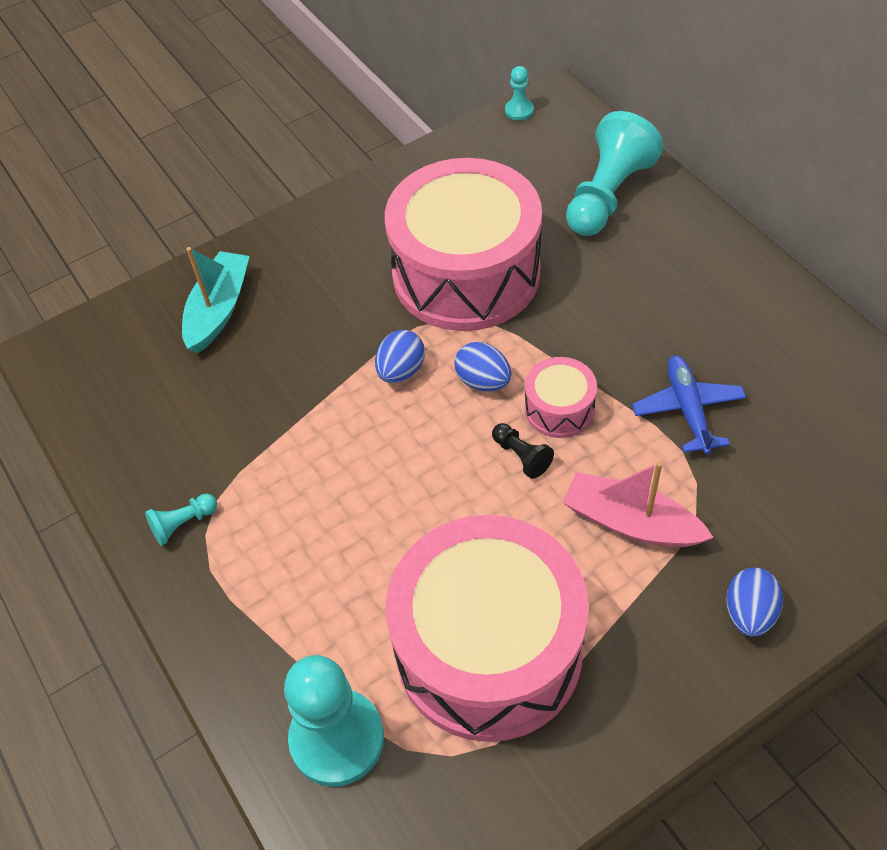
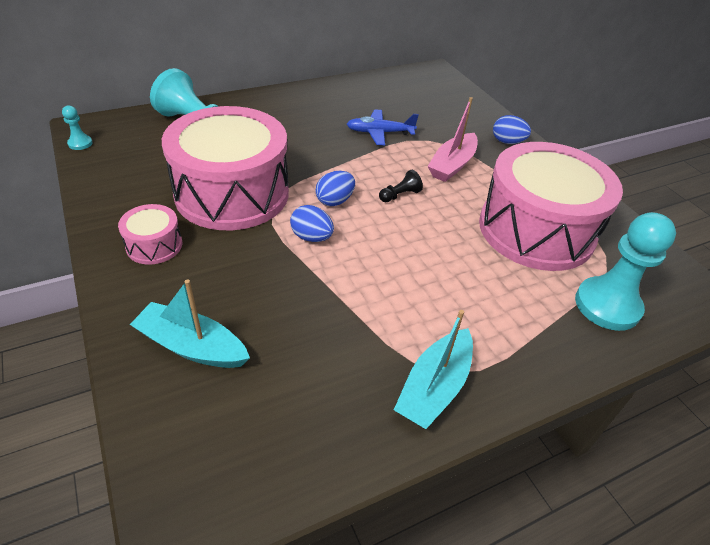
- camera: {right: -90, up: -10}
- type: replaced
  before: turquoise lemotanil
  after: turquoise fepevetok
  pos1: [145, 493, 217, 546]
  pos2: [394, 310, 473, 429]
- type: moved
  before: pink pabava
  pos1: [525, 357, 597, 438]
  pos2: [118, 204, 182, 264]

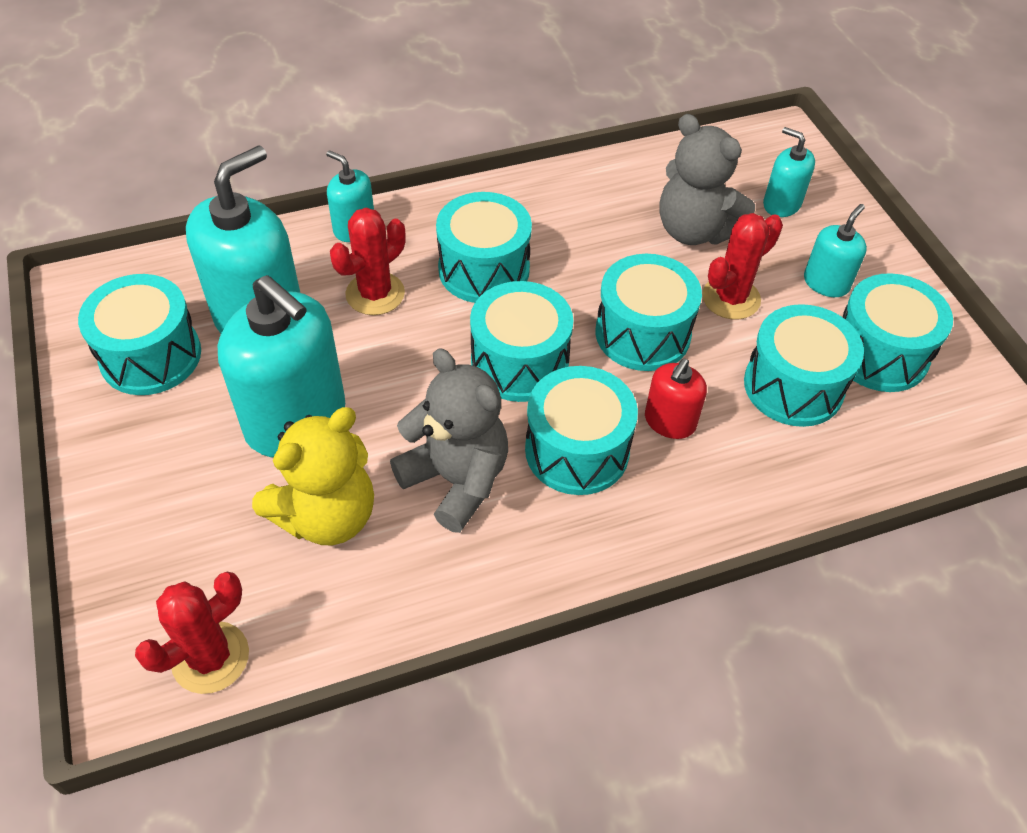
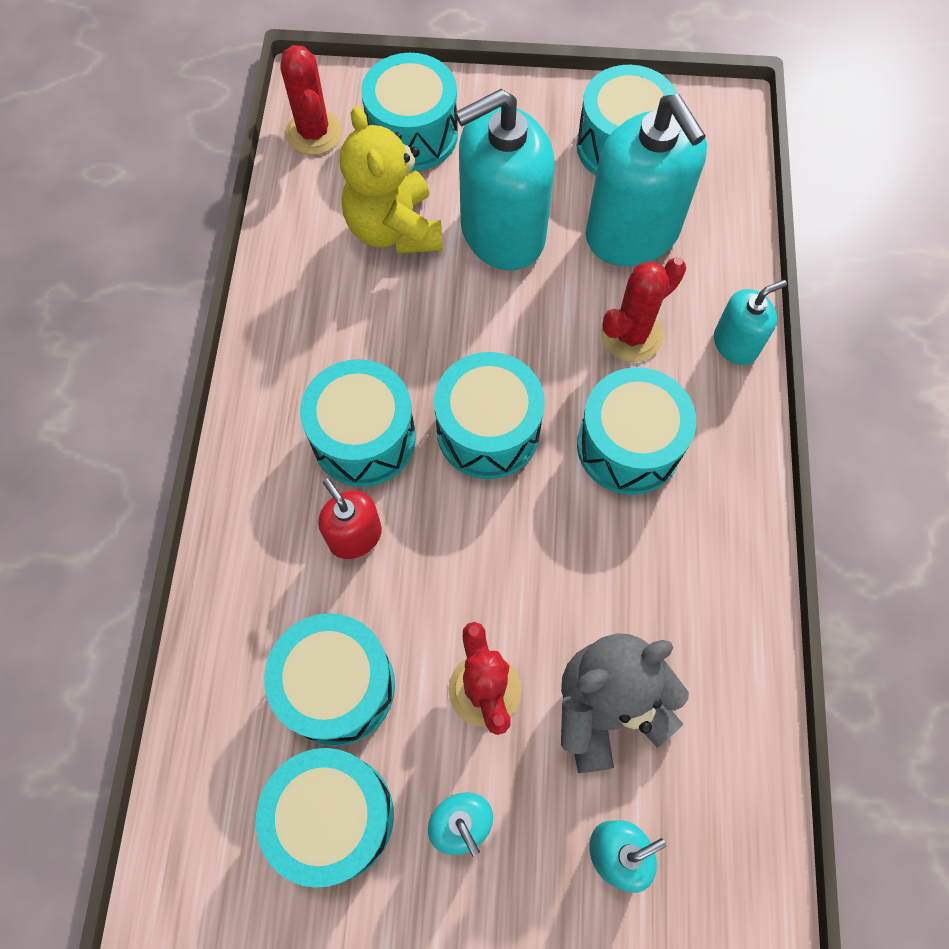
- camera: {right: 115, up: 15}
- type: turned
  before: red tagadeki
  pos1: [330, 208, 406, 315]
  pos2: [601, 257, 686, 362]
  turn: 75
- type: removed
  before: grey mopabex
  pos1: [390, 348, 508, 533]
- type: moved
  before: turquoise pabava
  pos1: [596, 254, 702, 371]
  pos2: [361, 53, 458, 171]

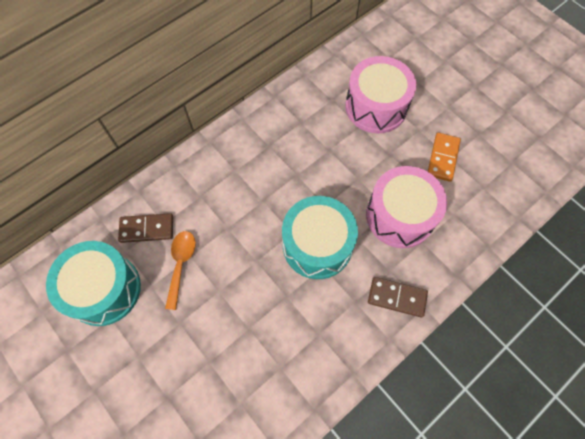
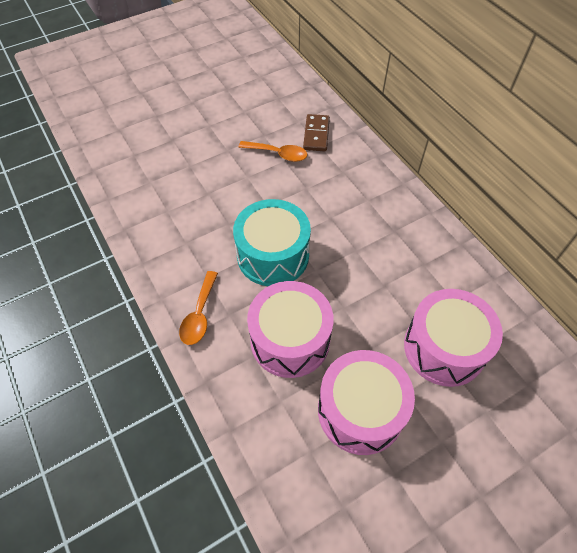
- camera: {right: 100, up: -10}
- type: removed
  before: turquoise pabava
  pos1: [46, 241, 141, 326]
- type: replaced
  before: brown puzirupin
  after: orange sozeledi
  pos1: [368, 277, 428, 318]
  pos2: [179, 271, 218, 345]
- type: replaced
  before: orange puzirupin
  after: pink pabava
  pos1: [428, 133, 461, 182]
  pos2: [318, 350, 415, 455]

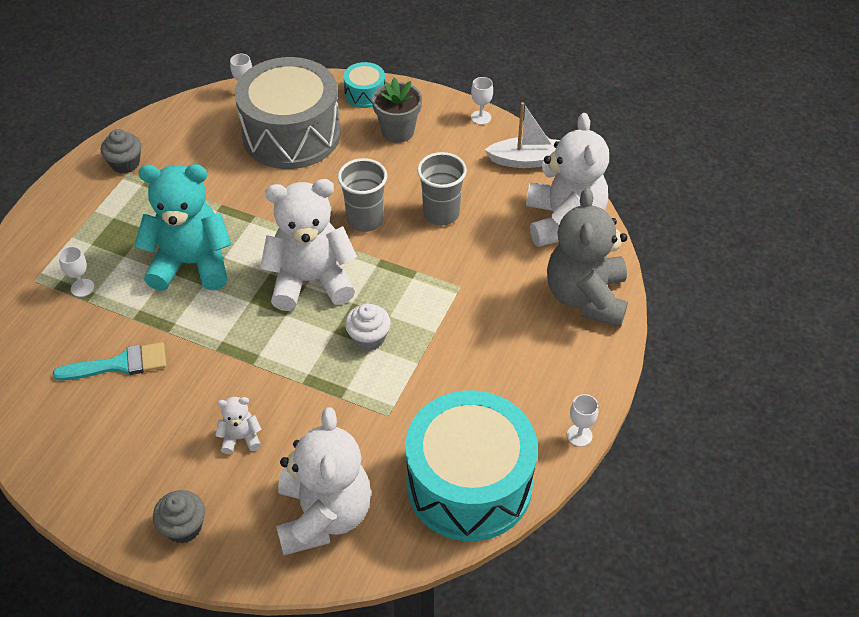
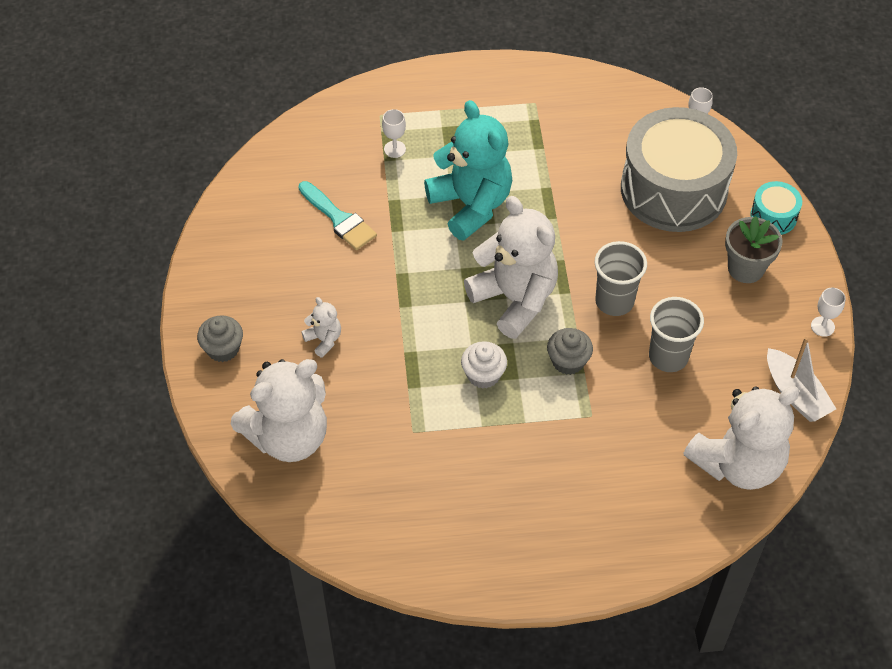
- camera: {right: 60, up: 5}
- type: moved
  before: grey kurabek
  pos1: [101, 129, 141, 174]
  pos2: [547, 328, 593, 375]
- type: removed
  before: turquoise pabava
  pos1: [405, 390, 538, 541]
- type: removed
  before: grey mopabex
  pos1: [547, 188, 628, 327]
- type: removed
  before: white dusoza
  pos1: [567, 394, 599, 447]

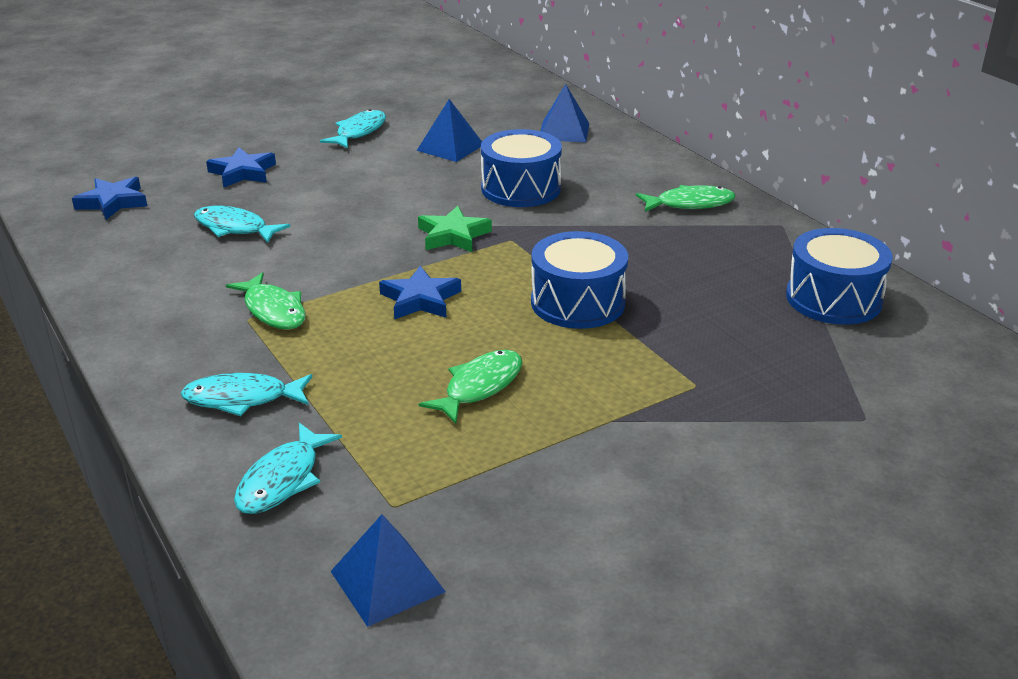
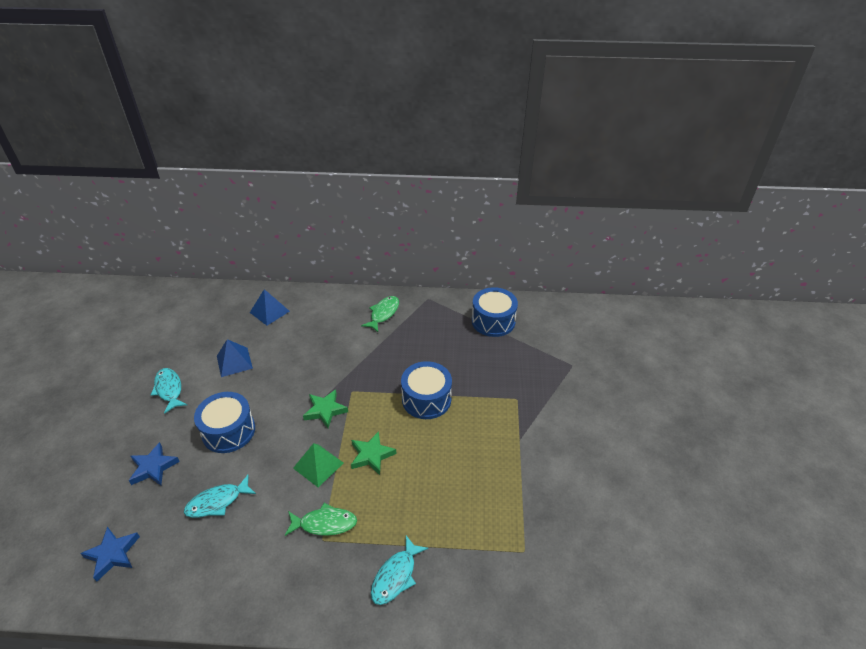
- camera: {right: -55, up: 10}
- type: removed
  before: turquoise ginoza
  pos1: [234, 423, 342, 514]
- type: removed
  before: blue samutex
  pos1: [330, 514, 446, 627]
- type: recoloured
  before: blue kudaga
  after: green kudaga
  pos1: [379, 266, 461, 320]
  pos2: [351, 431, 397, 475]
- type: removed
  before: green ginoza
  pos1: [419, 350, 522, 424]
- type: moved
  before: blue pabava
  pos1: [481, 129, 562, 207]
  pos2: [194, 392, 255, 453]
- type: added
  after: green samutex
  pos2: [293, 443, 343, 488]

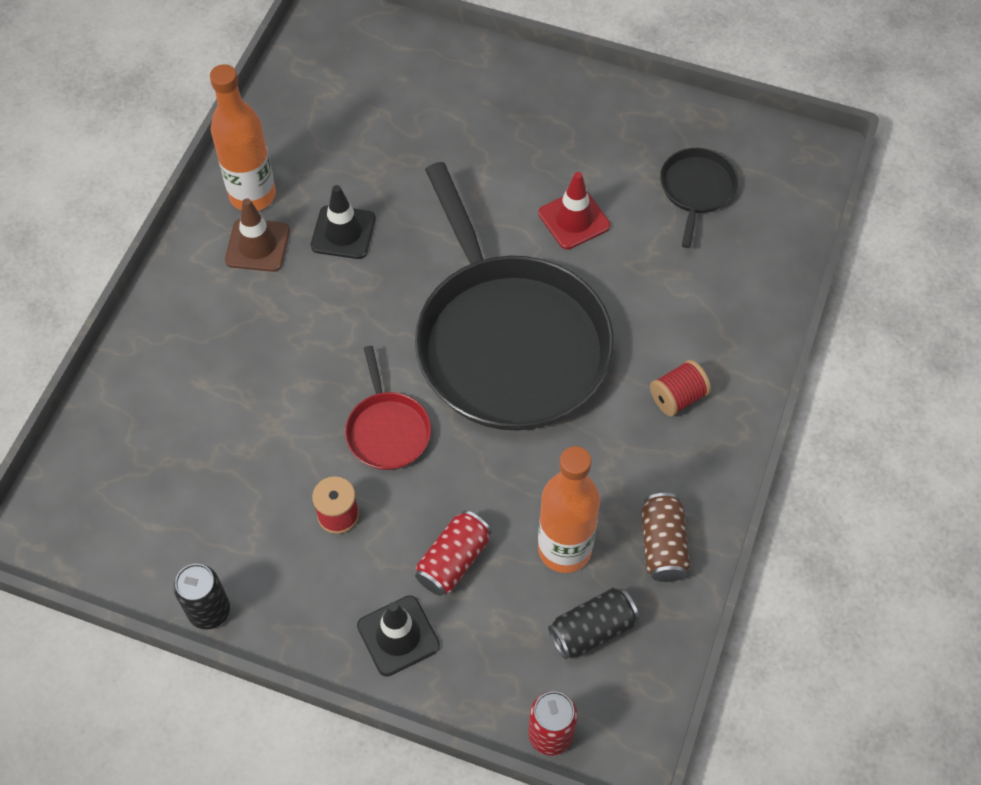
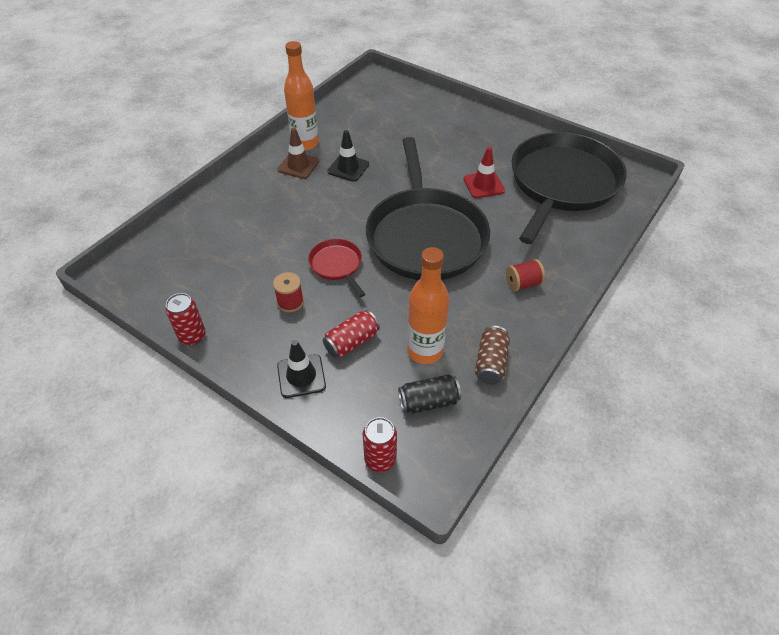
- camera: {right: 15, up: -10}
- type: recoloured
  before: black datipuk
  after: red datipuk
  pos1: [174, 564, 230, 630]
  pos2: [165, 293, 206, 345]
- type: turned
  before: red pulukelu
  pos1: [345, 346, 431, 470]
  pos2: [308, 239, 365, 297]
  turn: 150
- type: resized
  before: black pulukelu
  pos1: [660, 148, 738, 248]
  pos2: [511, 132, 627, 244]
  scale: 2.36

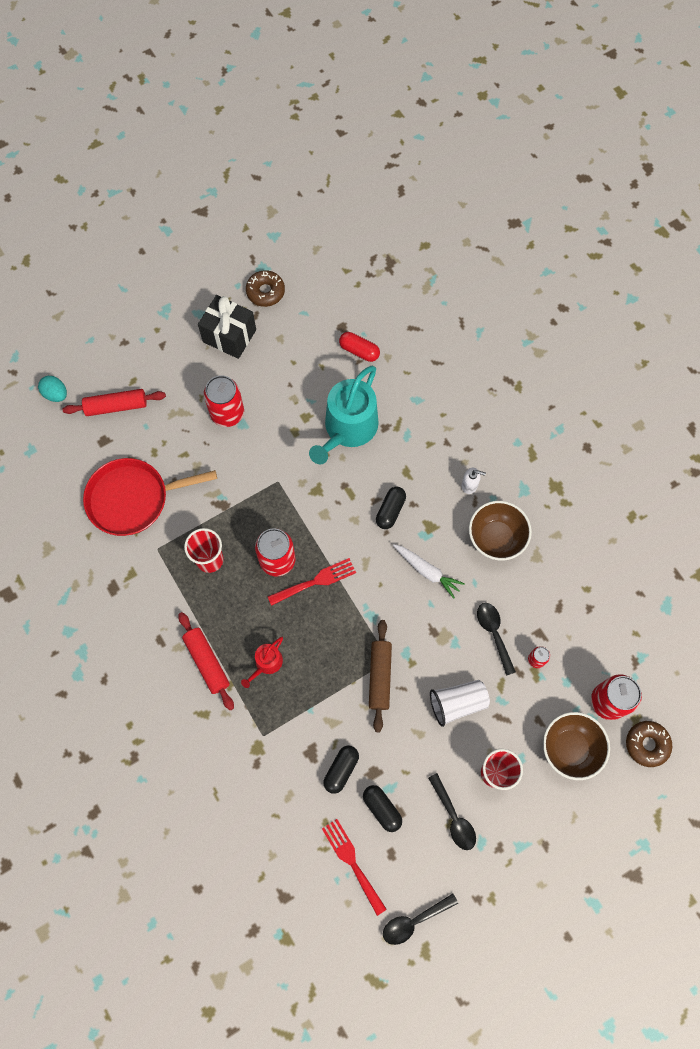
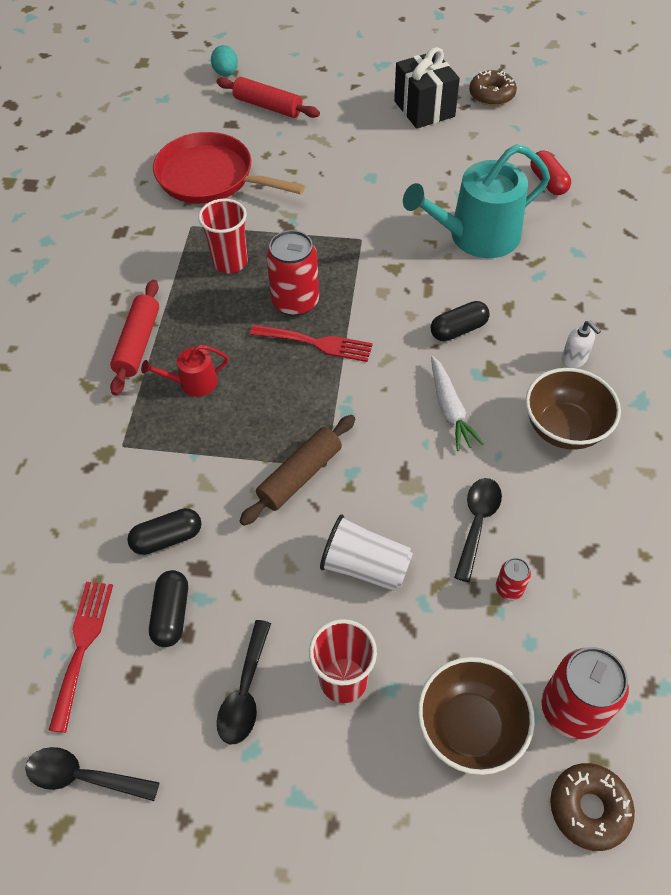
- camera: {right: 40, up: -15}
- type: removed
  before: red datipuk
  pos1: [204, 375, 244, 427]

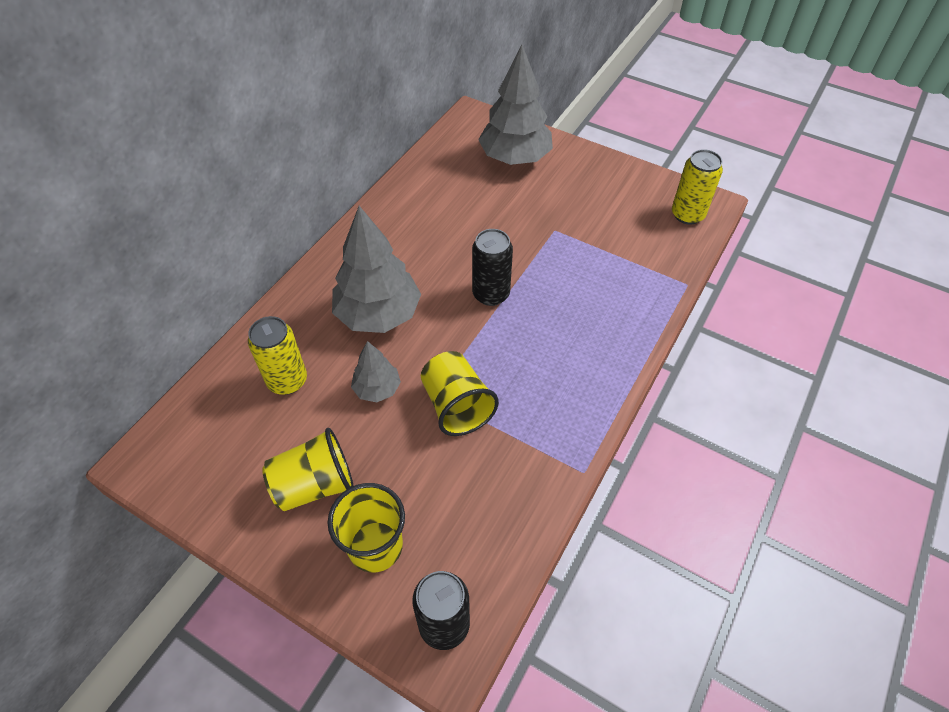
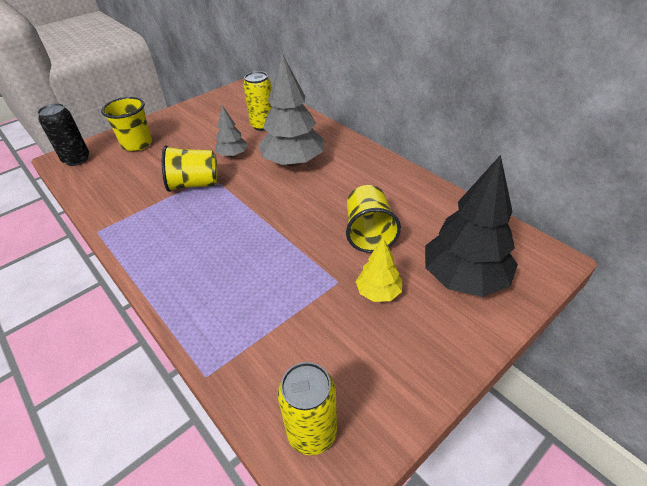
- camera: {right: 110, up: -10}
- type: moved
  before: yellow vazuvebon
  pos1: [262, 428, 354, 511]
  pos2: [346, 185, 401, 253]
- type: removed
  before: black datipuk
  pos1: [472, 229, 513, 306]
- type: recoloured
  before: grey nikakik
  after: black nikakik
  pos1: [478, 44, 553, 165]
  pos2: [425, 155, 518, 297]
- type: added
  after: yellow nikakik
  pos2: [356, 238, 402, 302]

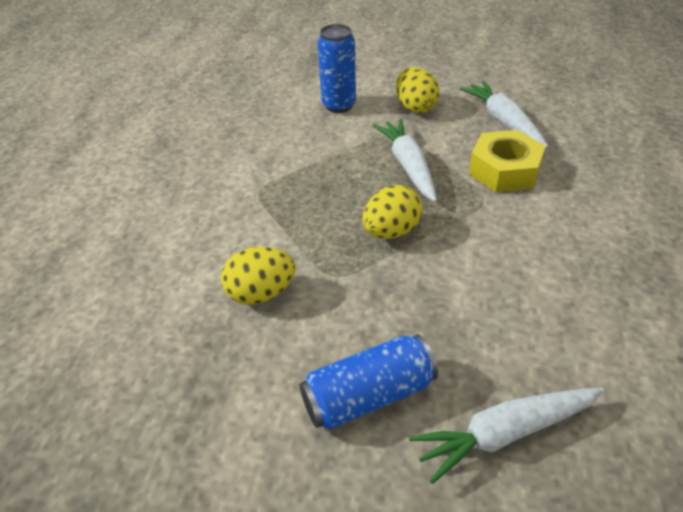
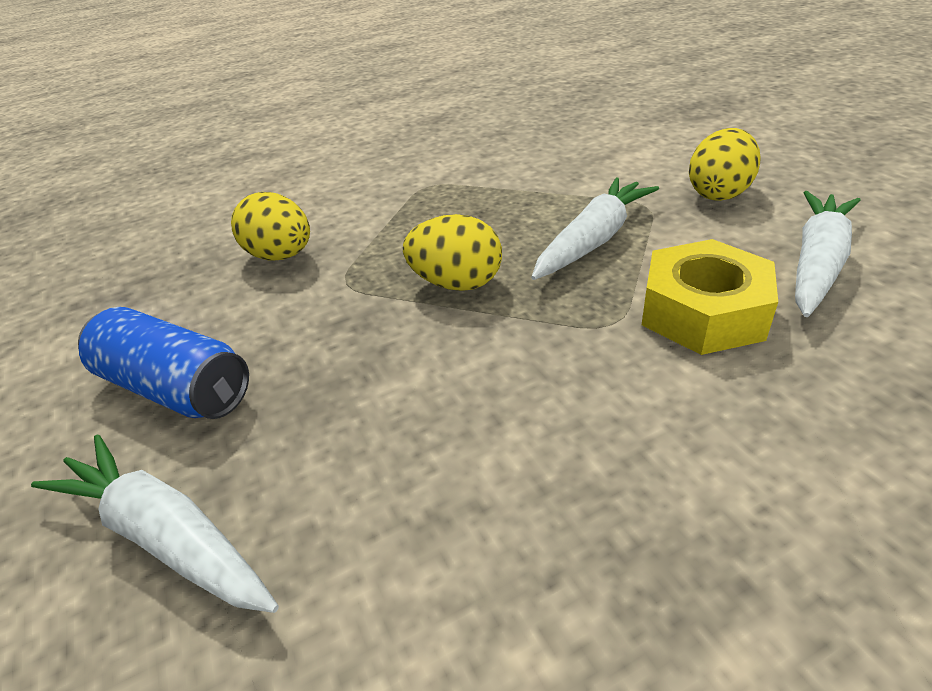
- camera: {right: 55, up: -5}
- type: removed
  before: blue datipuk
  pos1: [318, 24, 356, 113]

